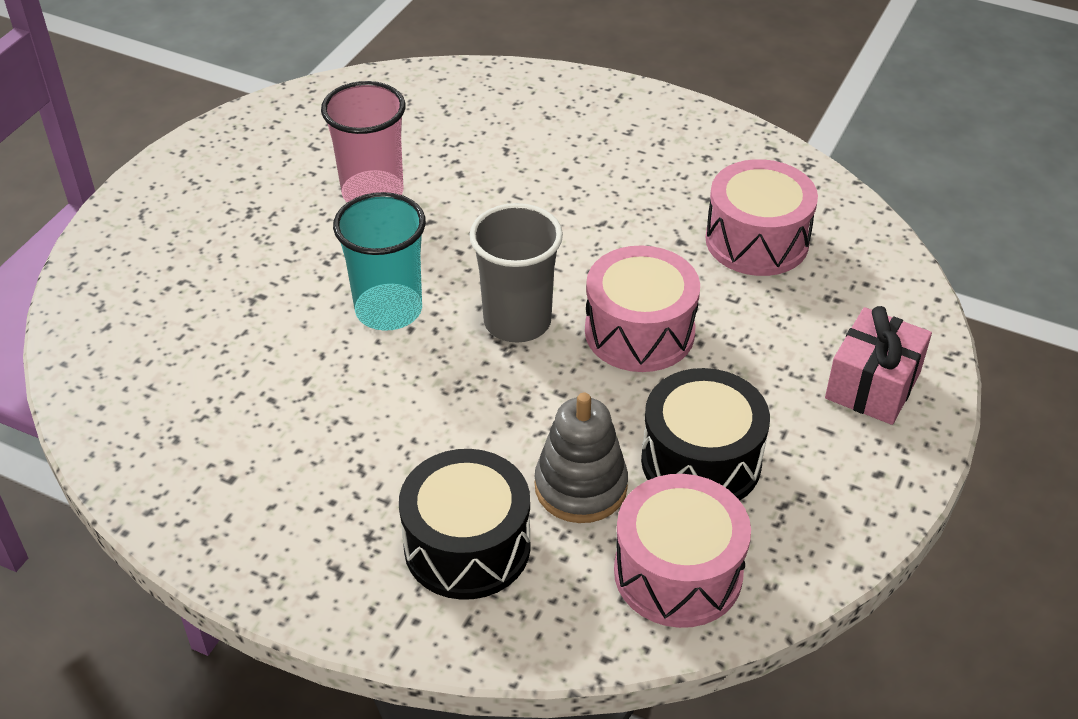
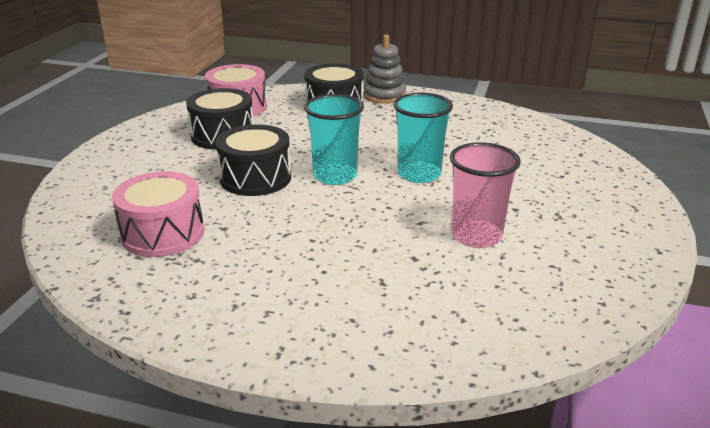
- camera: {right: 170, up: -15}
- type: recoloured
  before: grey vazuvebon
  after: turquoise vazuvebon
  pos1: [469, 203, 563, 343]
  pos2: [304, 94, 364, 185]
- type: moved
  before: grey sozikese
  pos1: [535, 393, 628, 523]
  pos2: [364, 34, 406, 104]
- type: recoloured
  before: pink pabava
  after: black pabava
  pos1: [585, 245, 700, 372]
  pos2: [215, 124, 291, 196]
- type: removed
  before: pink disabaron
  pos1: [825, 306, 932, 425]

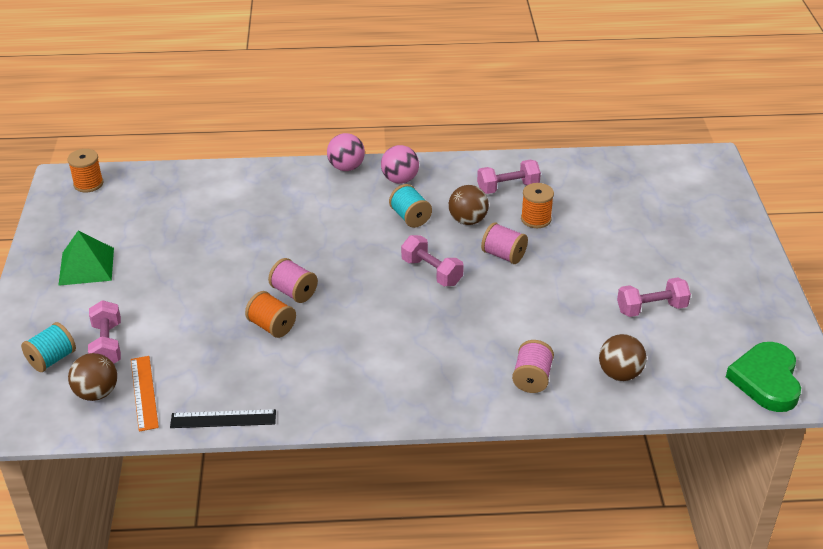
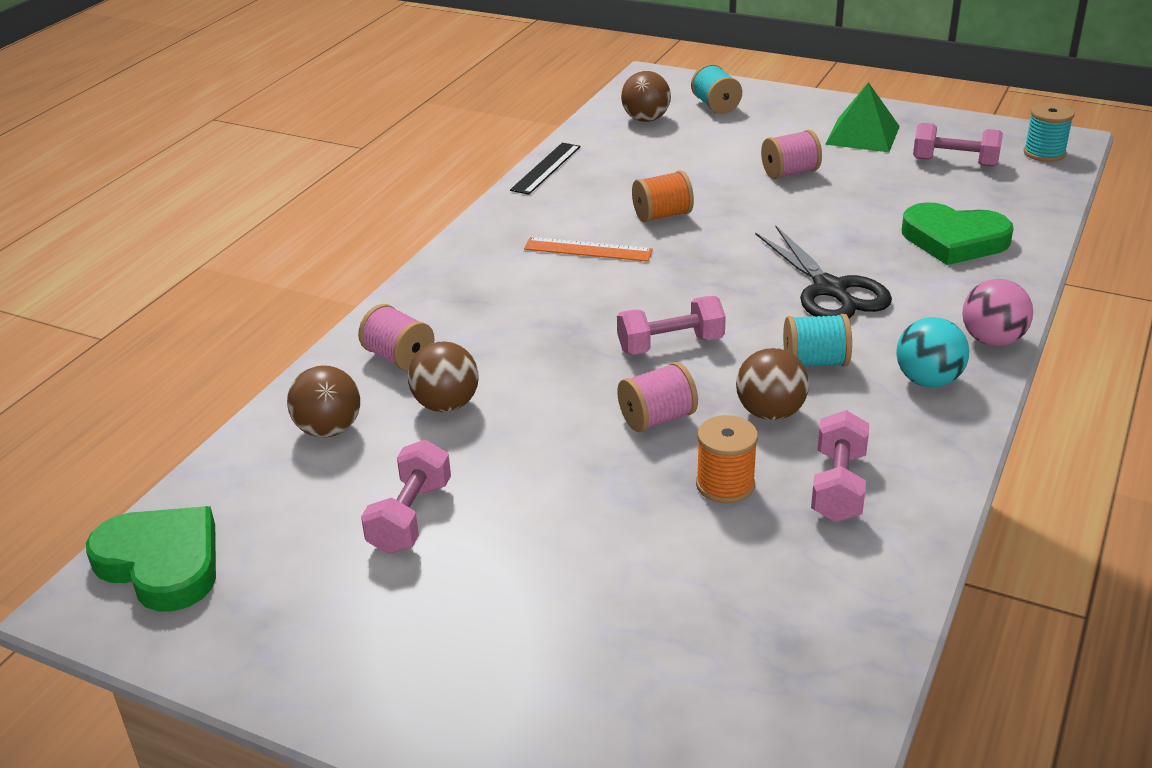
- camera: {right: 120, up: -5}
- type: recoloured
  before: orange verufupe
  after: turquoise verufupe
  pos1: [67, 149, 103, 192]
  pos2: [1024, 102, 1074, 162]
- type: moved
  before: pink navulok
  pos1: [88, 300, 121, 364]
  pos2: [913, 123, 1003, 167]
- type: moved
  before: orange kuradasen
  pos1: [131, 356, 159, 432]
  pos2: [524, 237, 653, 262]
- type: moved
  before: pink verufupe
  pos1: [268, 258, 318, 303]
  pos2: [761, 130, 822, 179]
- type: recoloured
  before: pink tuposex
  after: turquoise tuposex
  pos1: [381, 145, 419, 184]
  pos2: [896, 317, 969, 387]
- type: added
  after: brown tuposex
  pos2: [408, 341, 479, 412]
- type: added
  after: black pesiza
  pos2: [755, 226, 892, 319]
- type: added
  after: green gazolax
  pos2: [902, 202, 1014, 265]

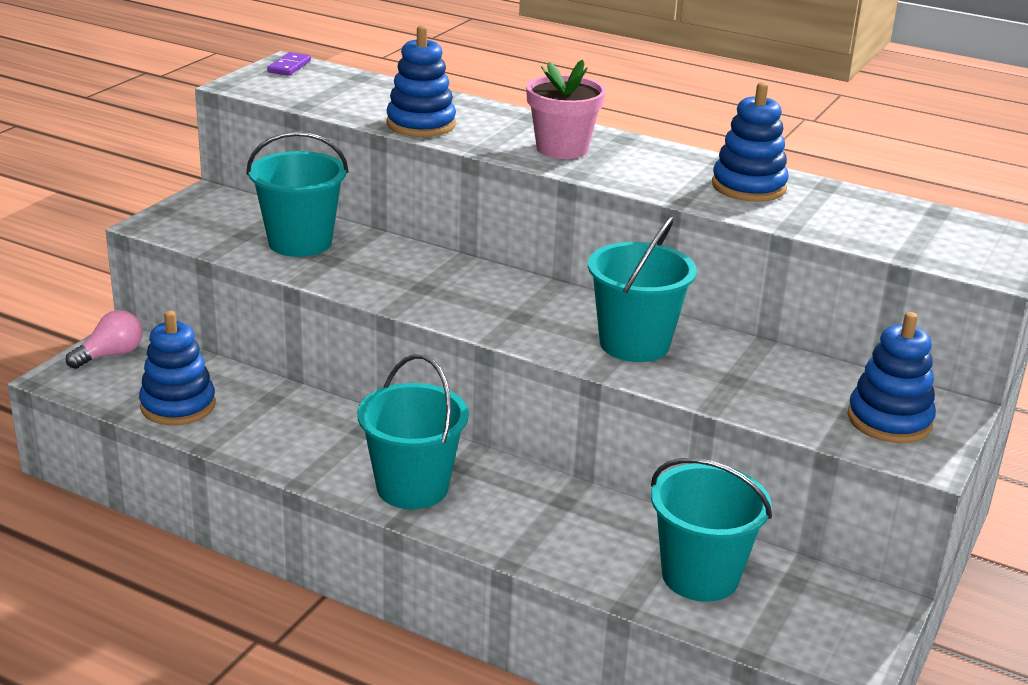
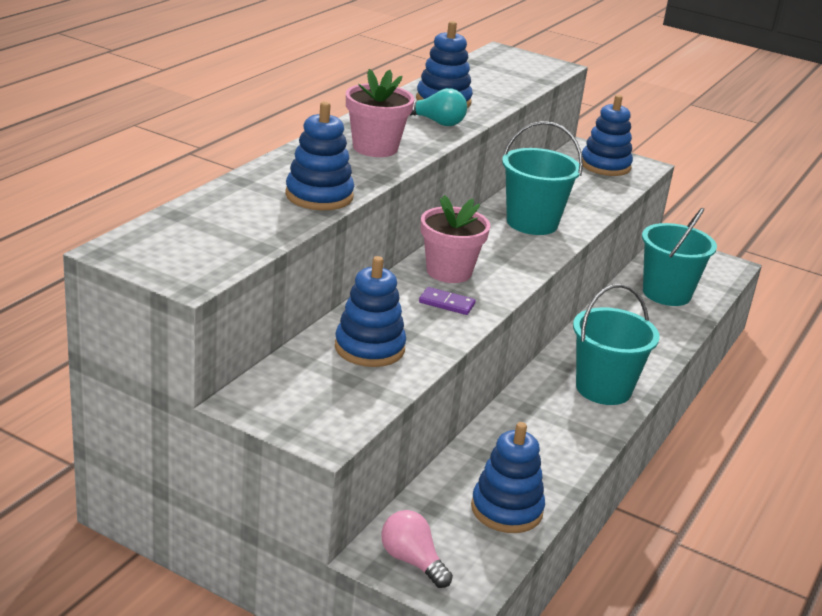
- camera: {right: -90, up: 0}
- type: replaced
  before: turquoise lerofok
  after: blue sozikese
  pos1: [246, 132, 348, 257]
  pos2: [335, 256, 406, 367]
- type: moved
  before: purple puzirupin
  pos1: [267, 52, 311, 76]
  pos2: [419, 287, 476, 315]
- type: added
  after: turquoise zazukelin
  pos2: [410, 88, 467, 126]
- type: added
  after: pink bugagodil
  pos2: [421, 195, 491, 283]

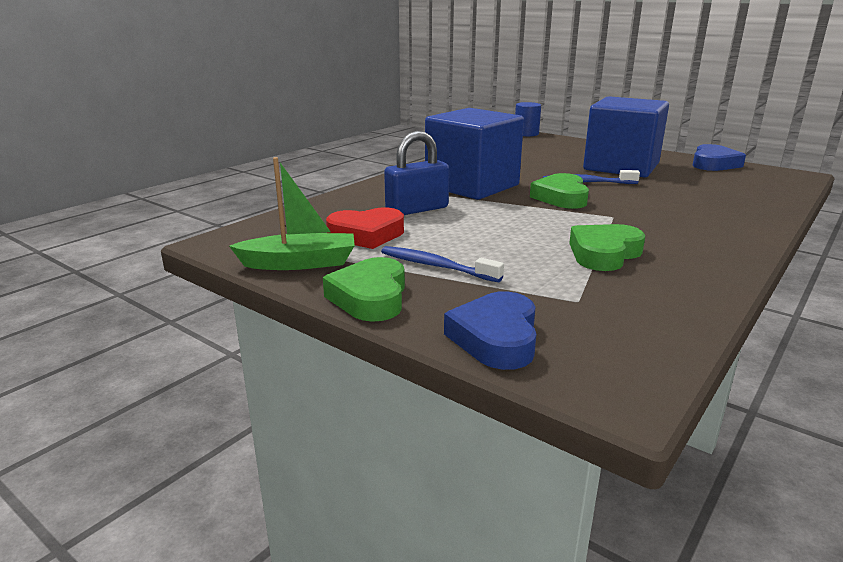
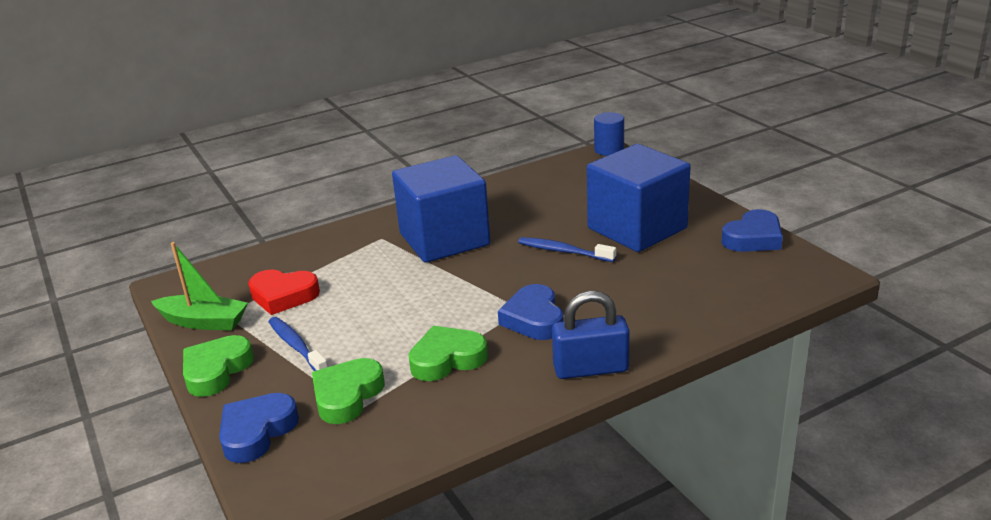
- camera: {right: 25, up: 5}
- type: moved
  before: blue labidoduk
  pos1: [384, 131, 449, 215]
  pos2: [552, 291, 630, 379]
- type: moved
  before: green gazolax
  pos1: [530, 173, 589, 209]
  pos2: [312, 358, 385, 424]
- type: added
  after: blue gazolax
  pos2: [498, 284, 563, 340]

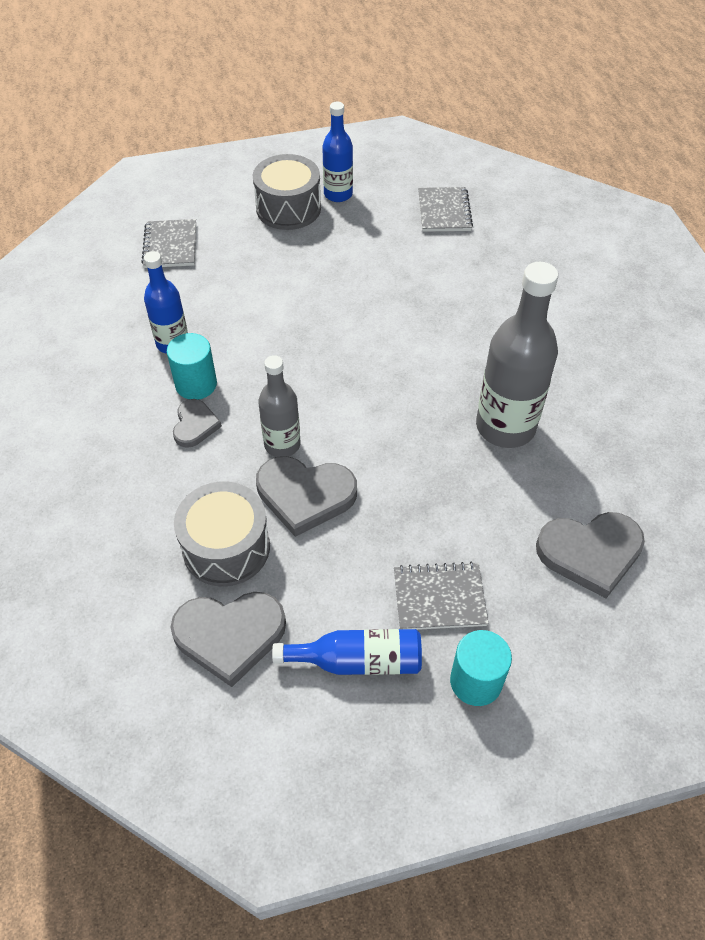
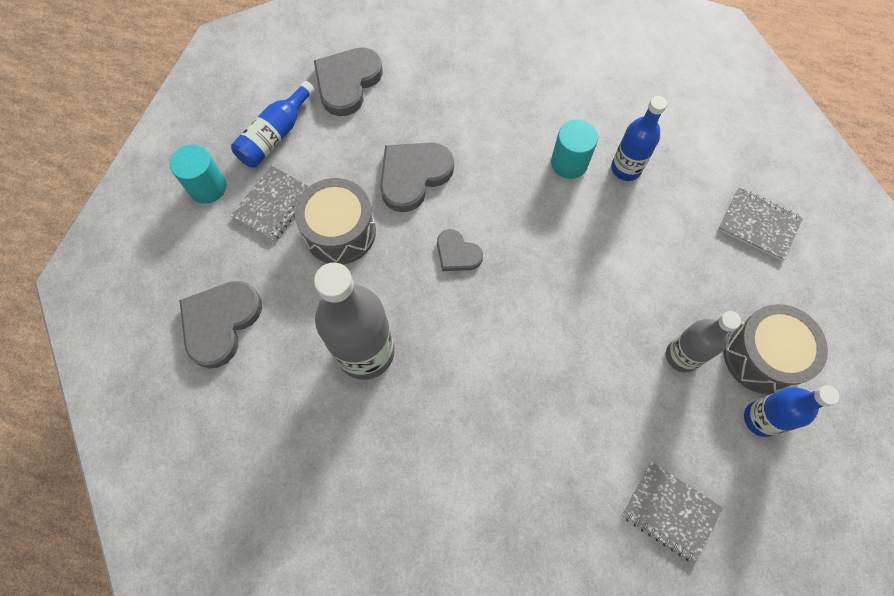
- camera: {right: 125, up: 15}
- type: moved
  before: grey gazolax
  pos1: [173, 399, 222, 448]
  pos2: [437, 229, 483, 271]
- type: moved
  before: grey pabava
  pos1: [174, 481, 270, 587]
  pos2: [295, 178, 376, 265]
- type: moved
  before: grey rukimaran
  pos1: [258, 355, 300, 457]
  pos2: [666, 311, 741, 373]

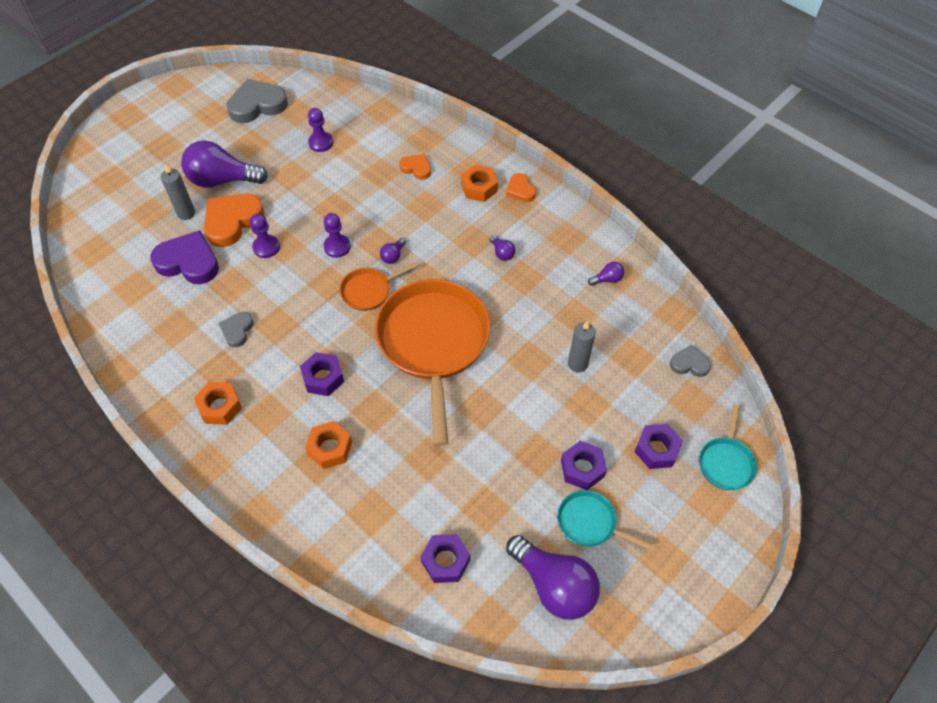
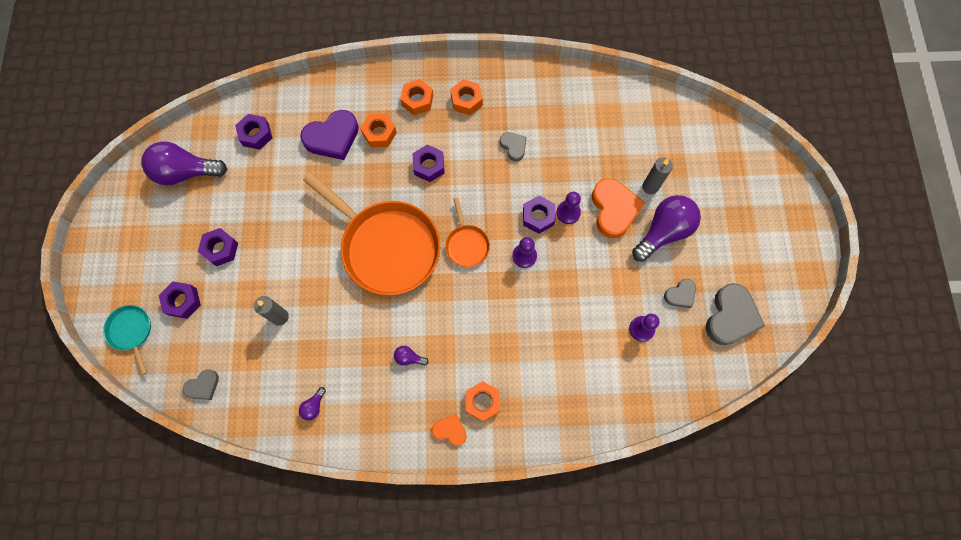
- camera: {right: 135, up: 15}
- type: moved
  before: purple gazolax
  pos1: [150, 230, 219, 284]
  pos2: [300, 110, 359, 160]
- type: turned
  before: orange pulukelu
  pos1: [340, 262, 417, 311]
  pos2: [445, 198, 490, 267]
  turn: 150
- type: removed
  before: purple zazukelin
  pos1: [380, 238, 406, 264]
- type: removed
  before: orange gazolax
  pos1: [399, 154, 431, 180]
- type: removed
  before: turquoise pulukelu
  pos1: [557, 490, 653, 550]
- type: added
  after: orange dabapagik
  pos2: [400, 79, 433, 115]
- type: added
  after: purple dabapagik
  pos2: [523, 196, 556, 234]
- type: added
  after: grey gazolax
  pos2: [664, 279, 696, 308]

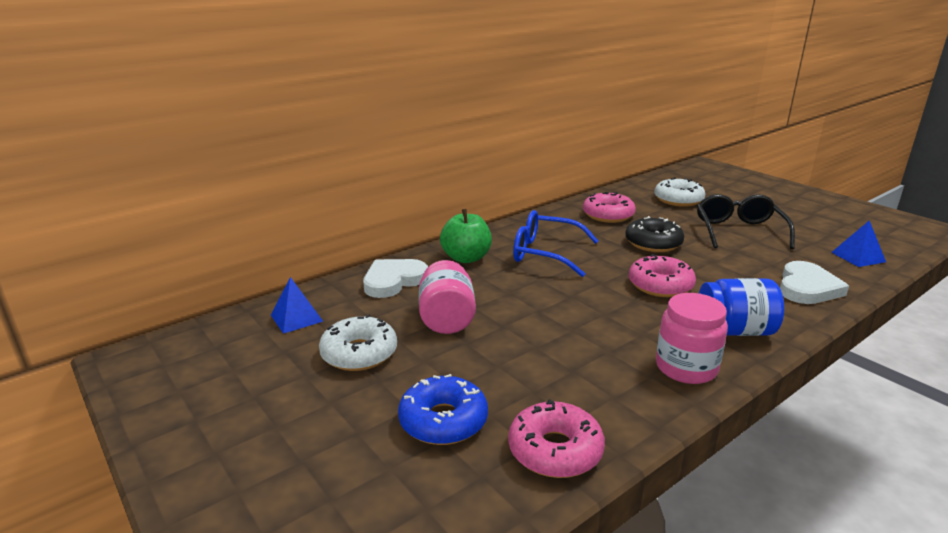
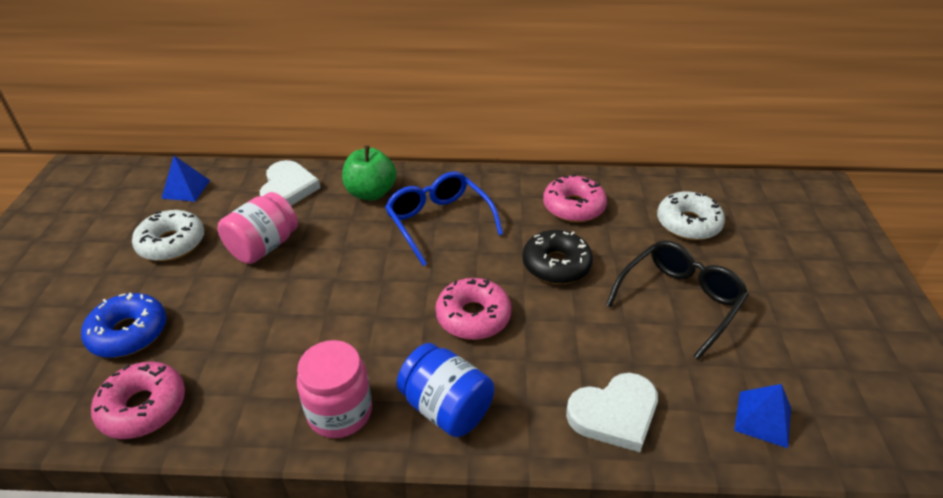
- camera: {right: 40, up: 15}
- type: turned
  before: white gazolax
  pos1: [363, 259, 428, 298]
  pos2: [260, 160, 320, 206]
  turn: 90

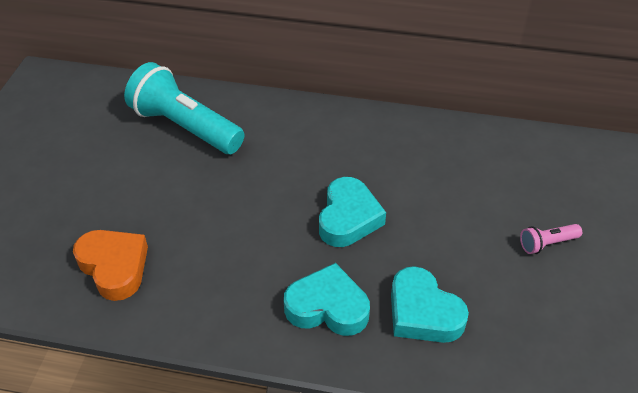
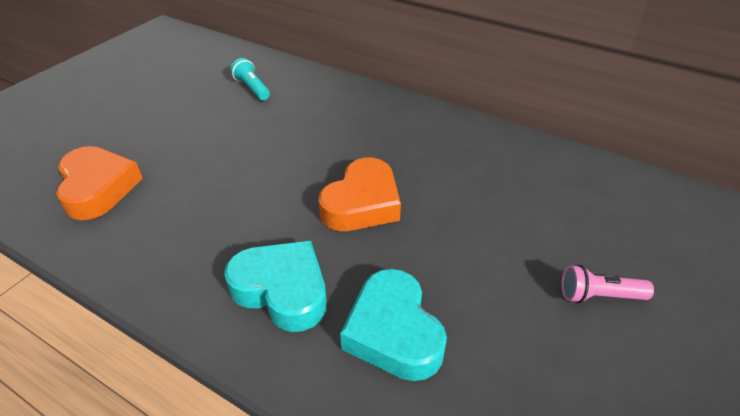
- camera: {right: 20, up: -5}
- type: resized
  before: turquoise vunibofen
  pos1: [124, 62, 245, 154]
  pos2: [230, 58, 270, 100]
  scale: 0.43
- type: recoloured
  before: turquoise gazolax
  after: orange gazolax
  pos1: [319, 177, 386, 247]
  pos2: [319, 158, 401, 231]

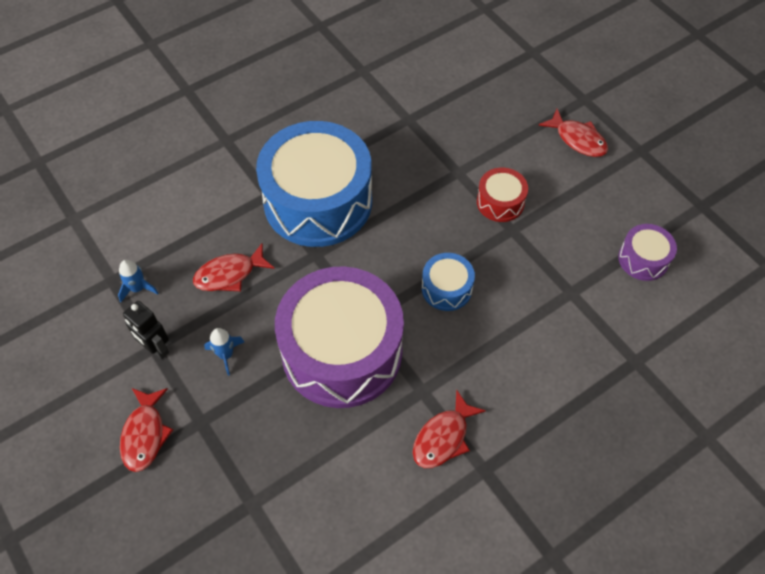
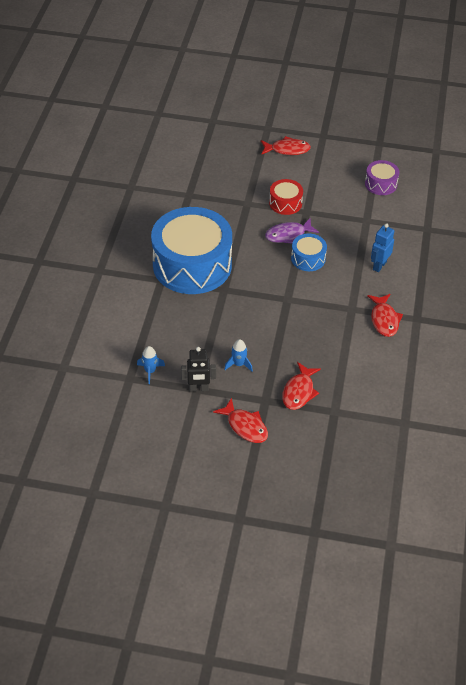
- camera: {right: -45, up: -10}
- type: moved
  before: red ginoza
  pos1: [193, 243, 275, 291]
  pos2: [282, 362, 321, 410]
- type: removed
  before: purple pabava
  pos1: [275, 266, 404, 408]
- type: added
  after: purple ginoza
  pos2: [265, 219, 319, 244]
- type: added
  after: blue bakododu
  pos2: [371, 223, 394, 272]

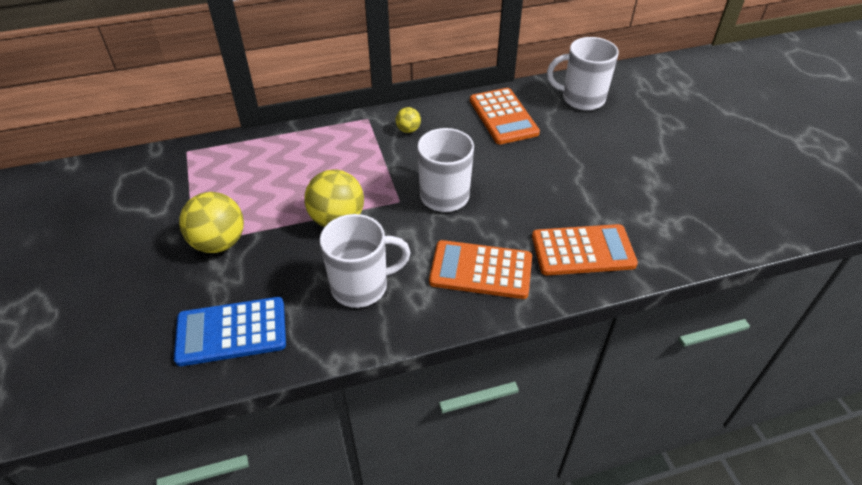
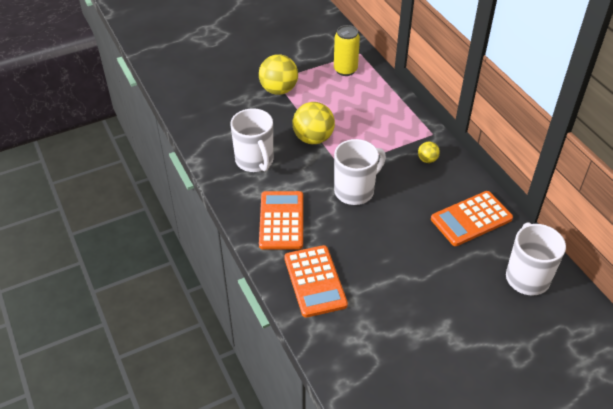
- camera: {right: 80, up: 0}
- type: removed
  before: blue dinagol
  pos1: [174, 297, 286, 366]
- type: added
  after: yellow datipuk
  pos2: [334, 25, 360, 76]

